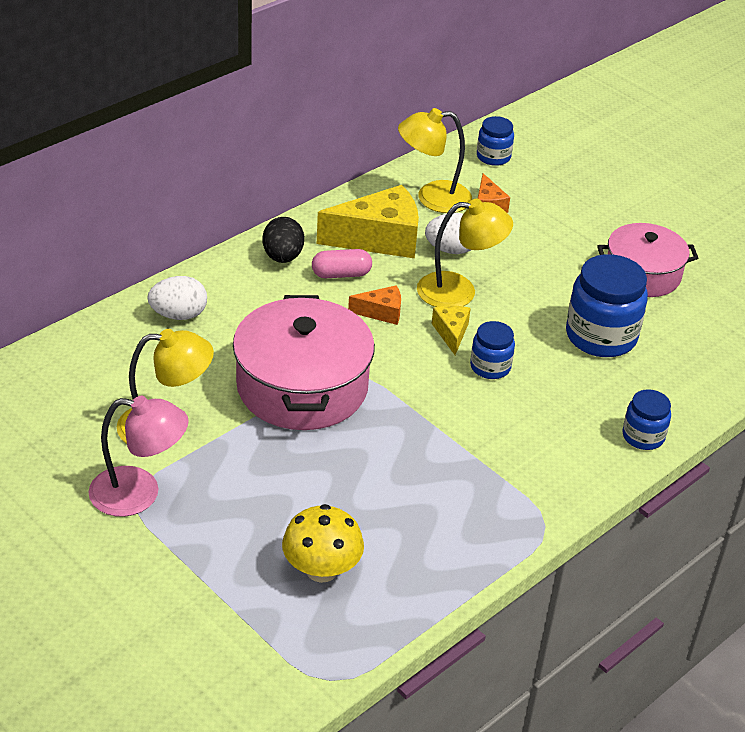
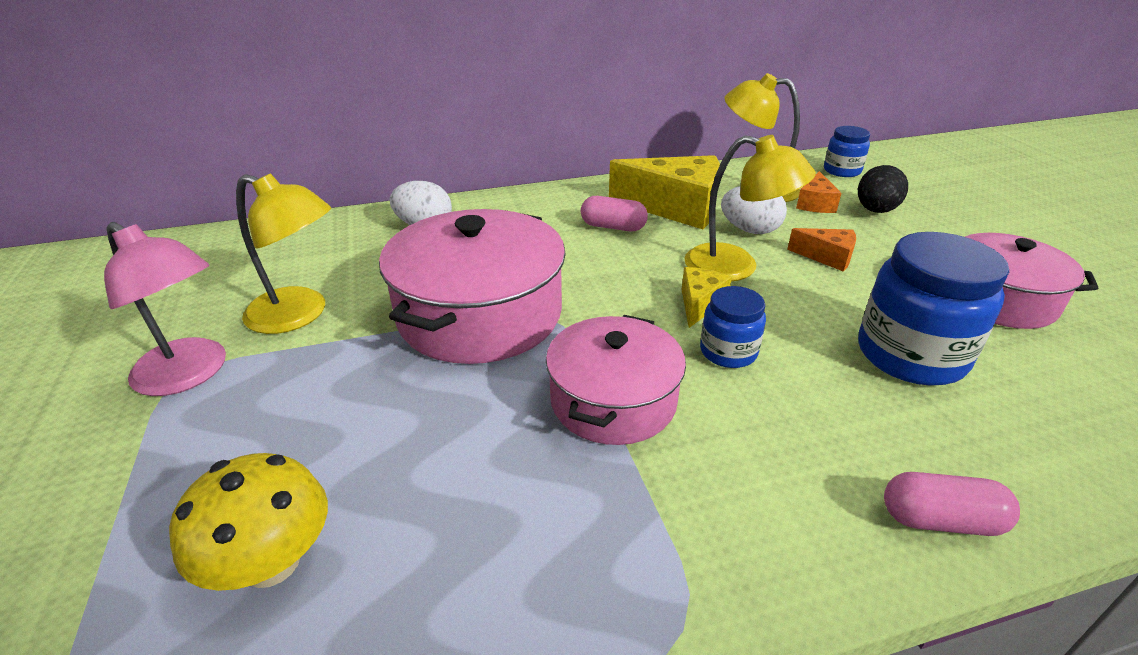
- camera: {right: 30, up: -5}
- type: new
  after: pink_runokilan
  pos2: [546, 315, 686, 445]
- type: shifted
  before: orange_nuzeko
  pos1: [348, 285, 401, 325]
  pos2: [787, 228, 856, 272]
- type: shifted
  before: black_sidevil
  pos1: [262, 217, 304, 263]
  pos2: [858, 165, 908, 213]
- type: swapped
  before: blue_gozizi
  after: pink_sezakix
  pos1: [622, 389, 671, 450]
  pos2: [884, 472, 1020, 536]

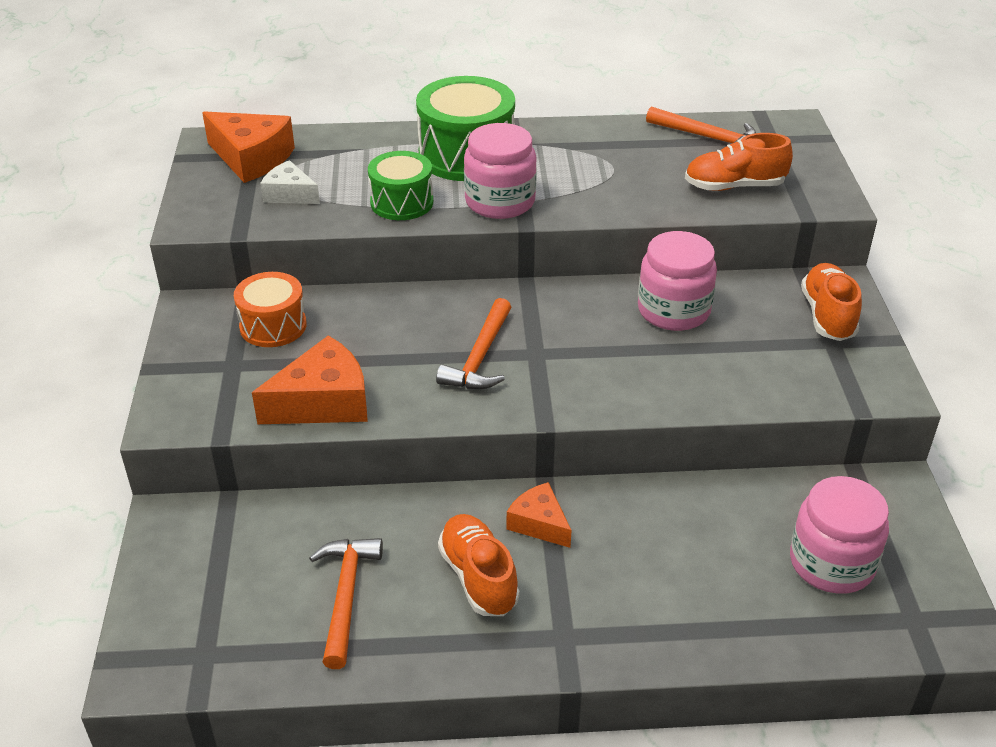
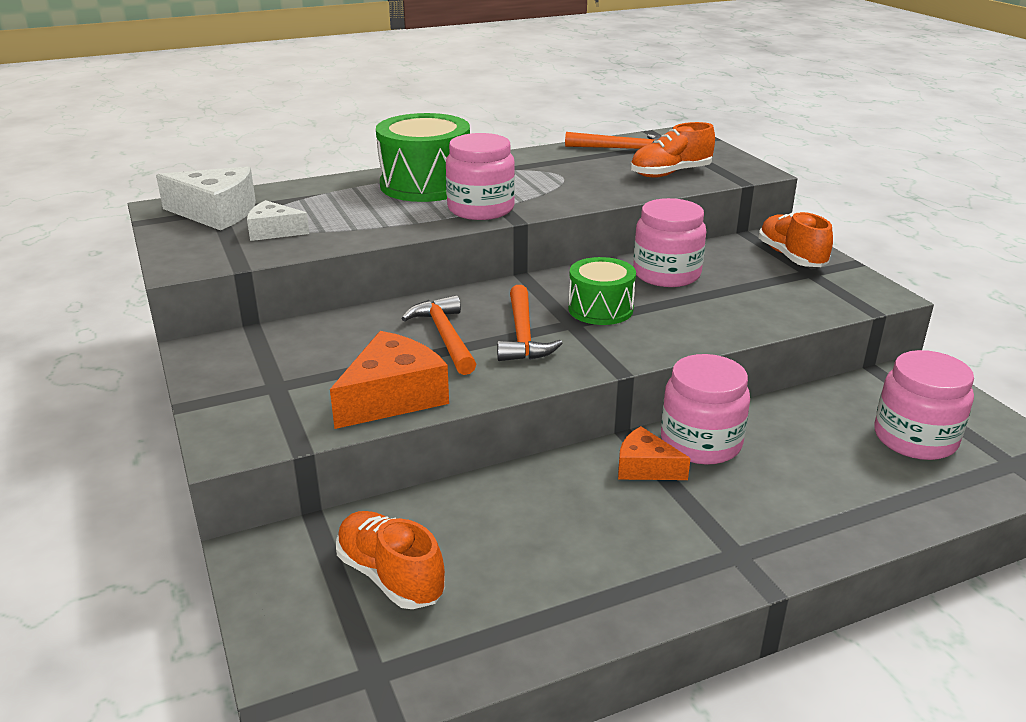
- camera: {right: -20, up: -10}
- type: repainted
  before: orange_nuzeko
  after: white_nuzeko
  pos1: [202, 111, 295, 183]
  pos2: [156, 166, 256, 230]
- type: shifted
  before: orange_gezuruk
  pos1: [438, 514, 519, 616]
  pos2: [336, 511, 445, 609]
- type: shifted
  before: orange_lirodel
  pos1: [309, 538, 383, 669]
  pos2: [401, 295, 476, 375]
- type: shifted
  before: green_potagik
  pos1: [368, 151, 433, 220]
  pos2: [568, 257, 636, 325]
- type: new
  after: pink_gozizi
  pos2: [661, 354, 750, 465]
- type: gone
  before: orange_potagik
  pos1: [234, 272, 307, 347]

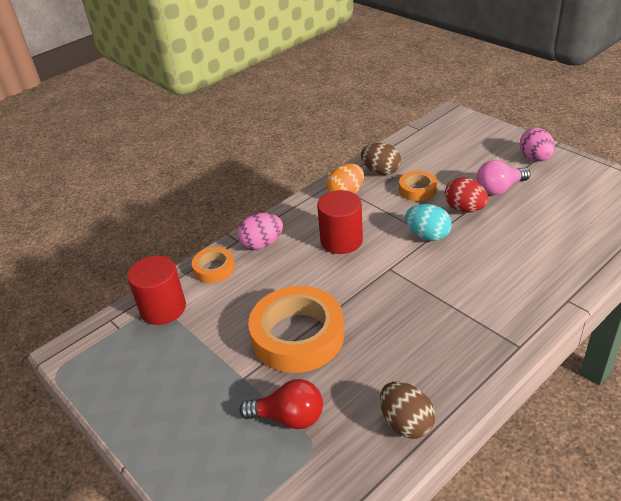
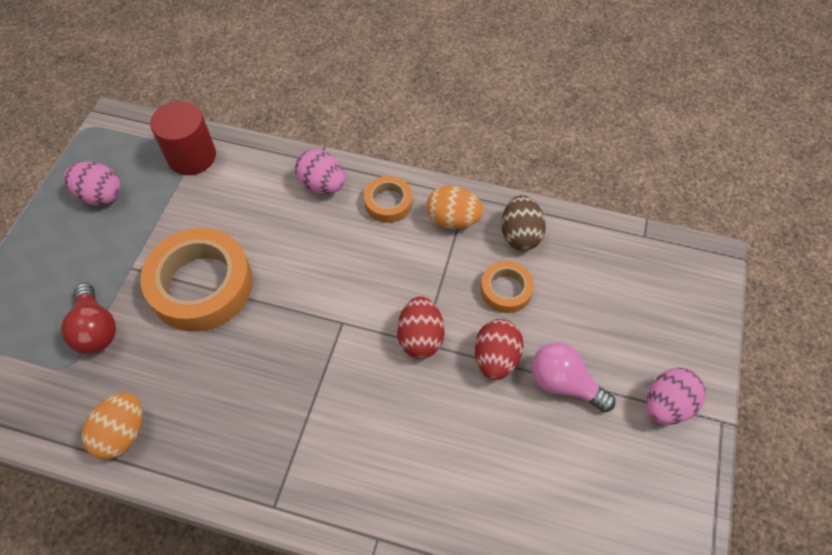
- camera: {right: 55, up: 20}
- type: new
  after: pink_sidevil
  pos2: [64, 162, 121, 206]
- type: repainted
  before: brown_sidevil
  after: orange_sidevil
  pos1: [380, 382, 435, 439]
  pos2: [82, 393, 143, 459]
- type: shifted
  before: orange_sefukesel
  pos1: [192, 247, 235, 283]
  pos2: [364, 176, 412, 223]
- type: repainted
  before: turquoise_sidevil
  after: red_sidevil
  pos1: [405, 204, 452, 241]
  pos2: [397, 296, 444, 359]
- type: gone
  before: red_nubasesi
  pos1: [317, 190, 363, 254]

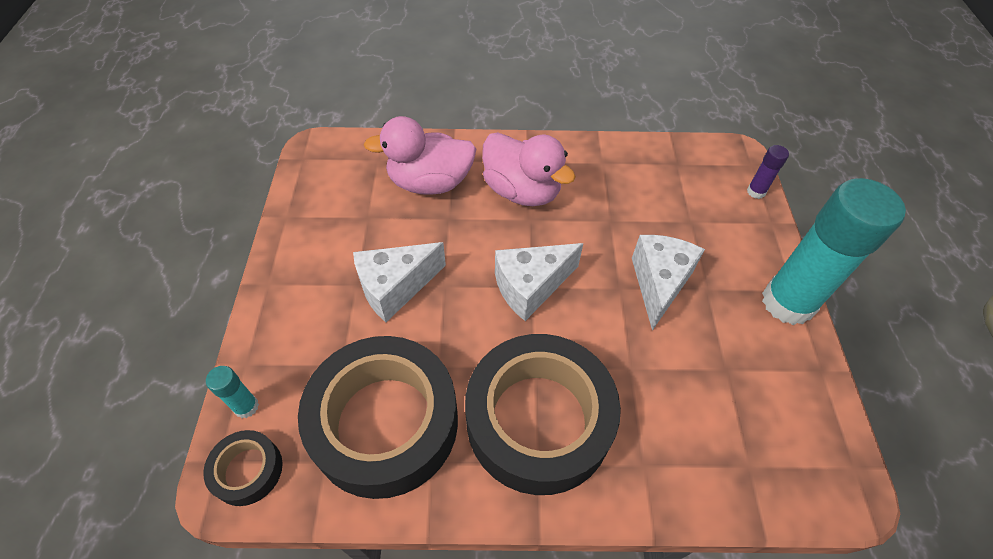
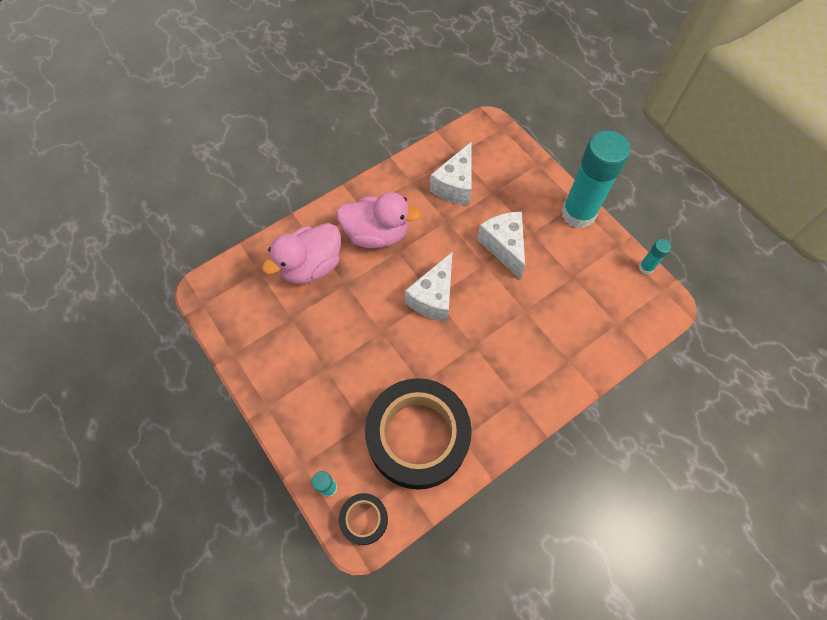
- camera: {right: -35, up: 10}
- type: shifted
  before: white_nuzeko
  pos1: [353, 242, 446, 322]
  pos2: [430, 141, 472, 205]
- type: new
  after: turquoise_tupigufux
  pos2: [639, 239, 671, 275]
- type: gone
  before: black_sefukesel
  pos1: [465, 334, 621, 495]
- type: gone
  before: purple_tupigufux
  pos1: [747, 145, 789, 199]

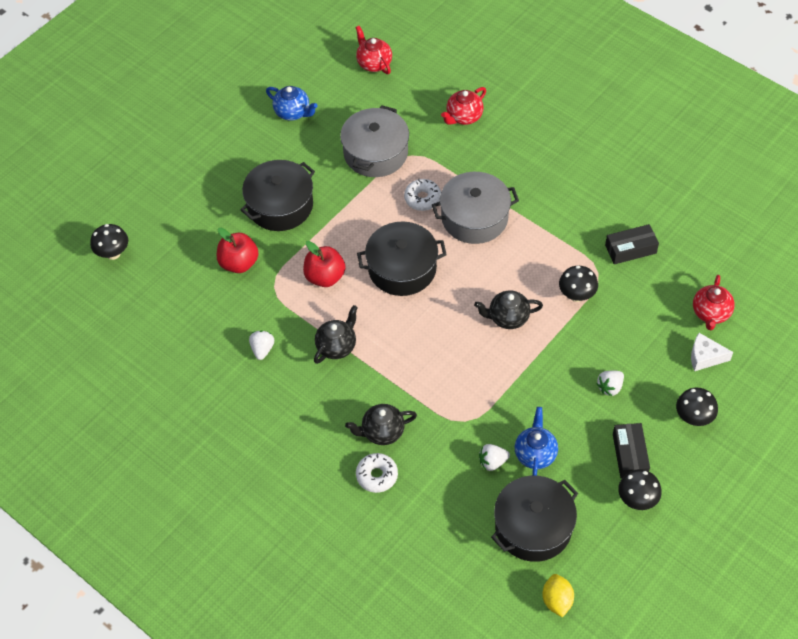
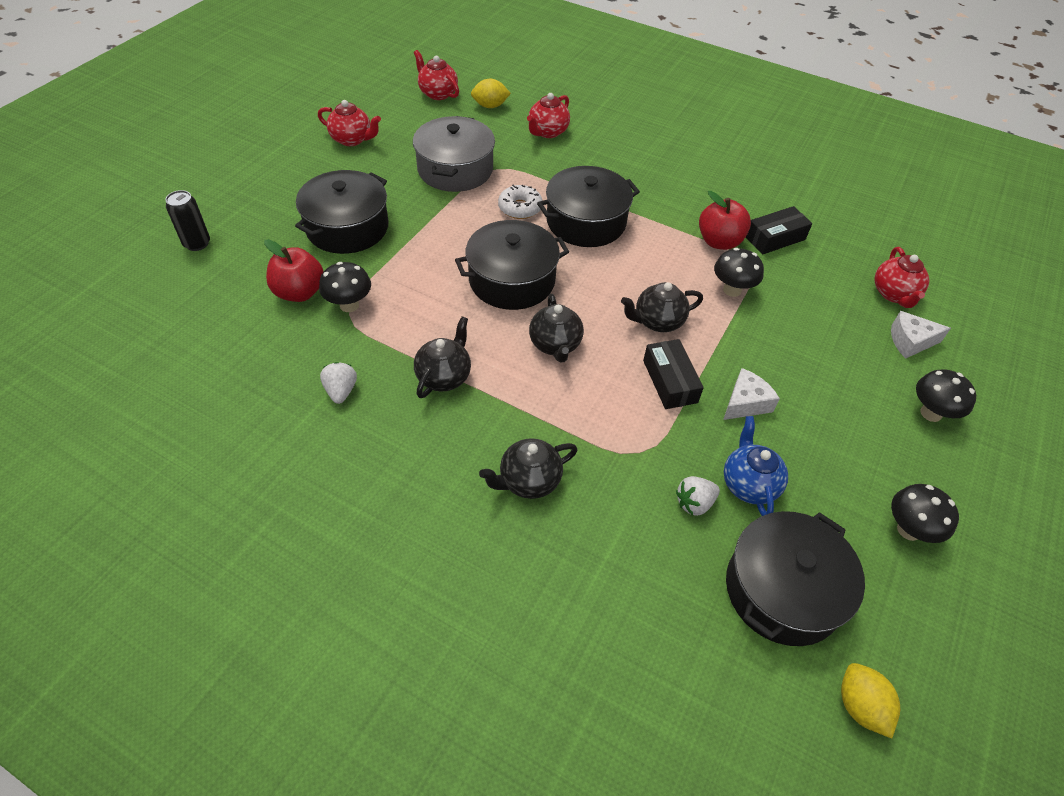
- camera: {right: -15, up: -5}
- type: new
  after: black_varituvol
  pos2: [165, 190, 210, 251]
- type: repainted
  before: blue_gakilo
  after: red_gakilo
  pos1: [266, 86, 318, 121]
  pos2: [318, 100, 381, 146]
- type: shifted
  before: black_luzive
  pos1: [90, 224, 128, 260]
  pos2: [319, 262, 371, 312]
- type: new
  after: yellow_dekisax
  pos2: [471, 79, 511, 108]
- type: new
  after: black_gakilo
  pos2: [529, 294, 584, 362]
- type: repainted
  before: grey_runokilan
  after: black_runokilan
  pos1: [432, 172, 519, 244]
  pos2: [537, 166, 640, 247]
- type: shifted
  before: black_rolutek
  pos1: [613, 423, 650, 479]
  pos2: [643, 339, 704, 409]
- type: shifted
  before: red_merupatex
  pos1: [303, 241, 346, 287]
  pos2: [699, 191, 751, 250]
- type: new
  after: white_nuzeko
  pos2: [723, 368, 780, 420]
- type: gone
  before: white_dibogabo
  pos1: [356, 453, 398, 493]
- type: gone
  before: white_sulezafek
  pos1: [596, 370, 624, 396]

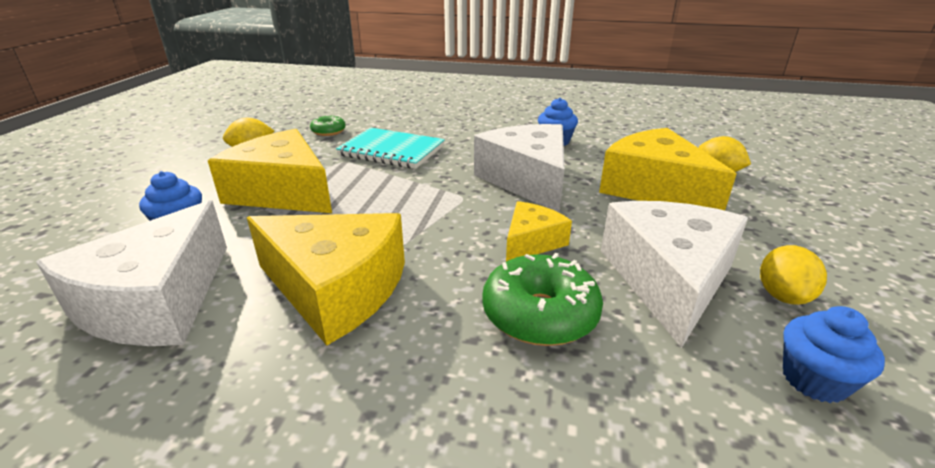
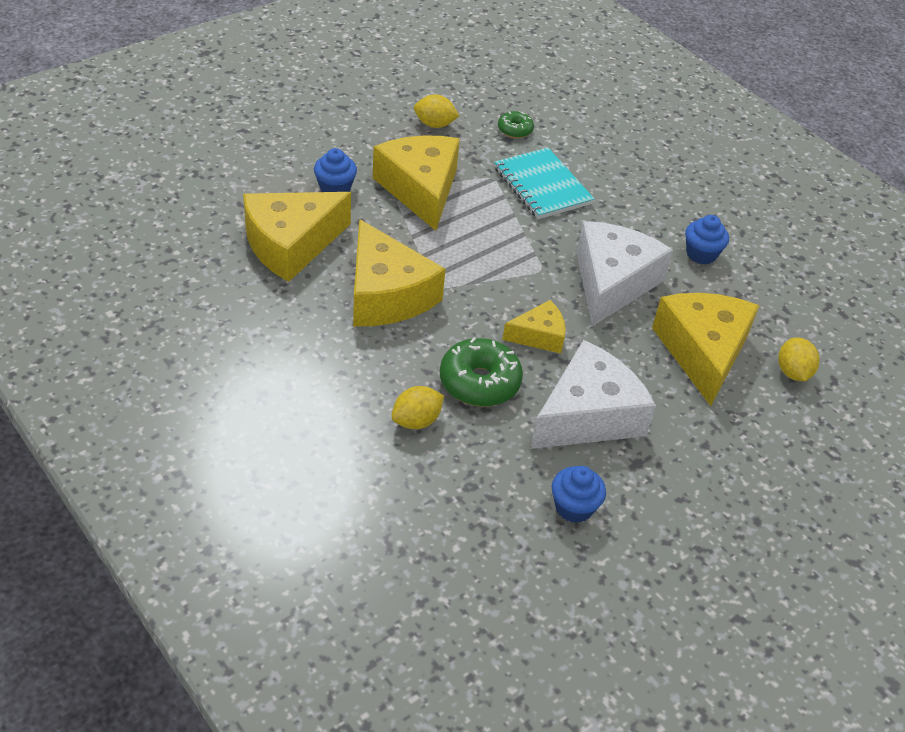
- camera: {right: 35, up: 15}
- type: repainted
  before: white_nuzeko
  after: yellow_nuzeko
  pos1: [36, 200, 227, 346]
  pos2: [243, 192, 351, 282]
- type: shifted
  before: yellow_dekisax
  pos1: [760, 245, 827, 305]
  pos2: [391, 386, 444, 429]

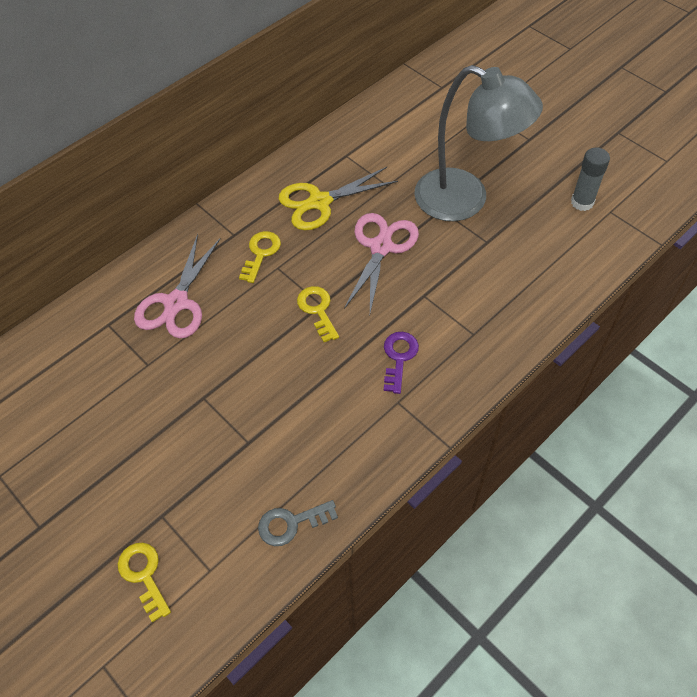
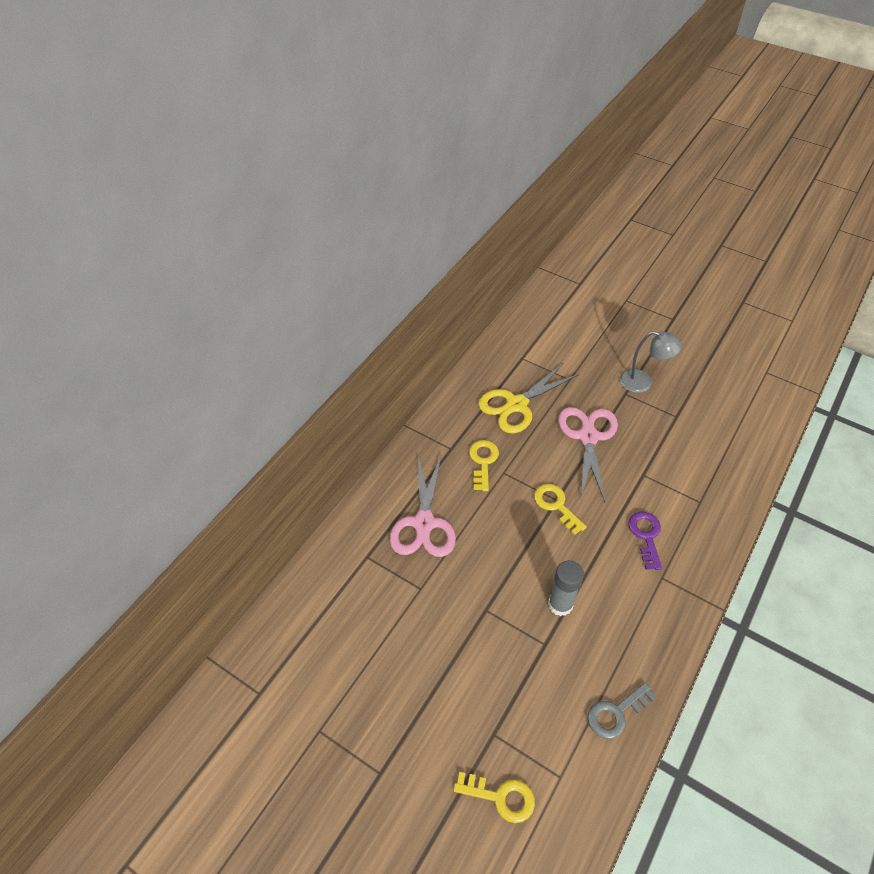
- camera: {right: -15, up: -5}
- type: rotated
  before: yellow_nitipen
  pos1: [118, 543, 171, 622]
  pos2: [454, 772, 535, 823]
  turn: 150
- type: shifted
  before: grey_tupigufux
  pos1: [571, 148, 610, 211]
  pos2: [548, 560, 584, 616]
- type: scaled
  before: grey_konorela
  pos1: [414, 65, 543, 221]
  pos2: [620, 331, 682, 393]
  scale: 0.49

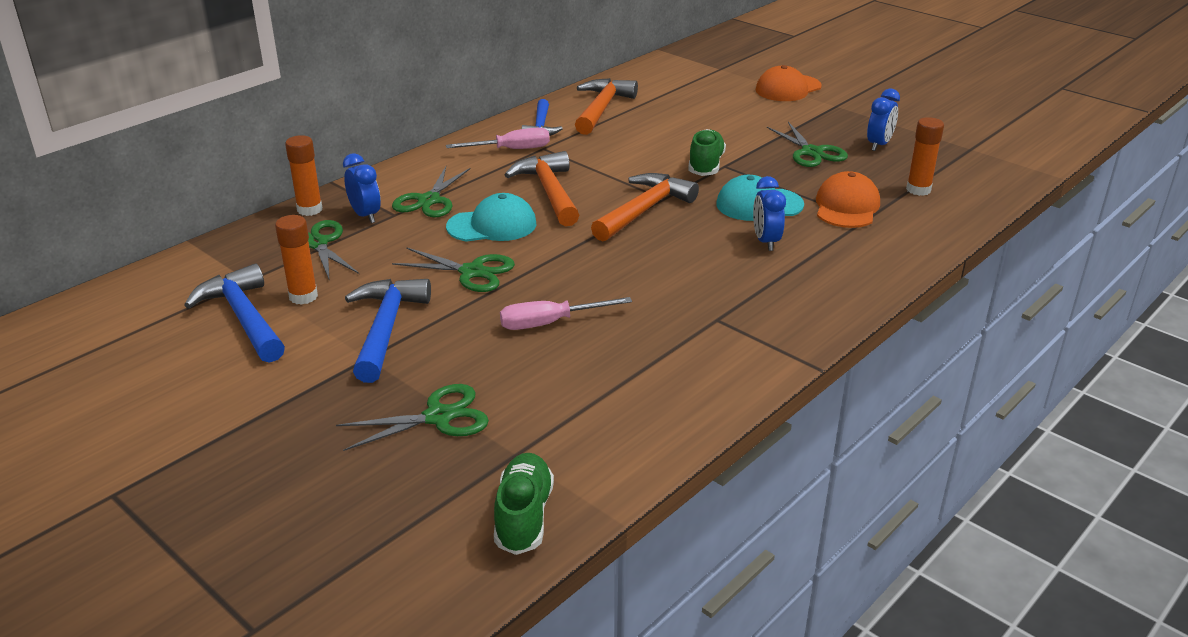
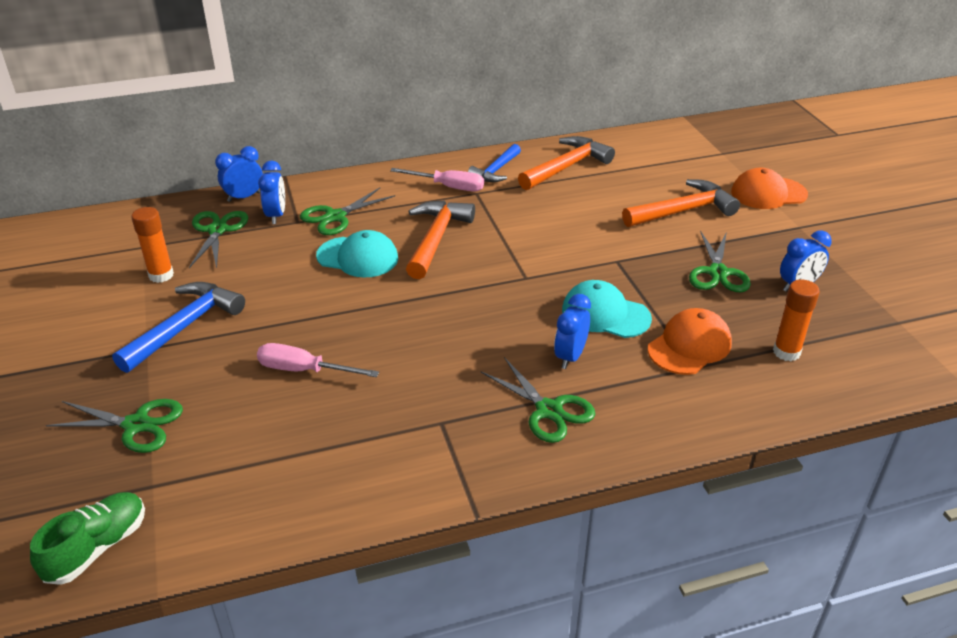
- camera: {right: 30, up: 5}
- type: swapped
  before: orange_tupigufux
  after: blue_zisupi
  pos1: [285, 135, 323, 216]
  pos2: [215, 146, 263, 202]
- type: shifted
  before: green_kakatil
  pos1: [392, 247, 515, 292]
  pos2: [481, 357, 595, 443]
- type: shifted
  before: orange_lirodel
  pos1: [591, 173, 699, 241]
  pos2: [622, 179, 740, 227]
- type: gone
  before: blue_lirodel
  pos1: [184, 263, 285, 363]
- type: gone
  before: green_gezuruk
  pos1: [688, 129, 726, 176]

